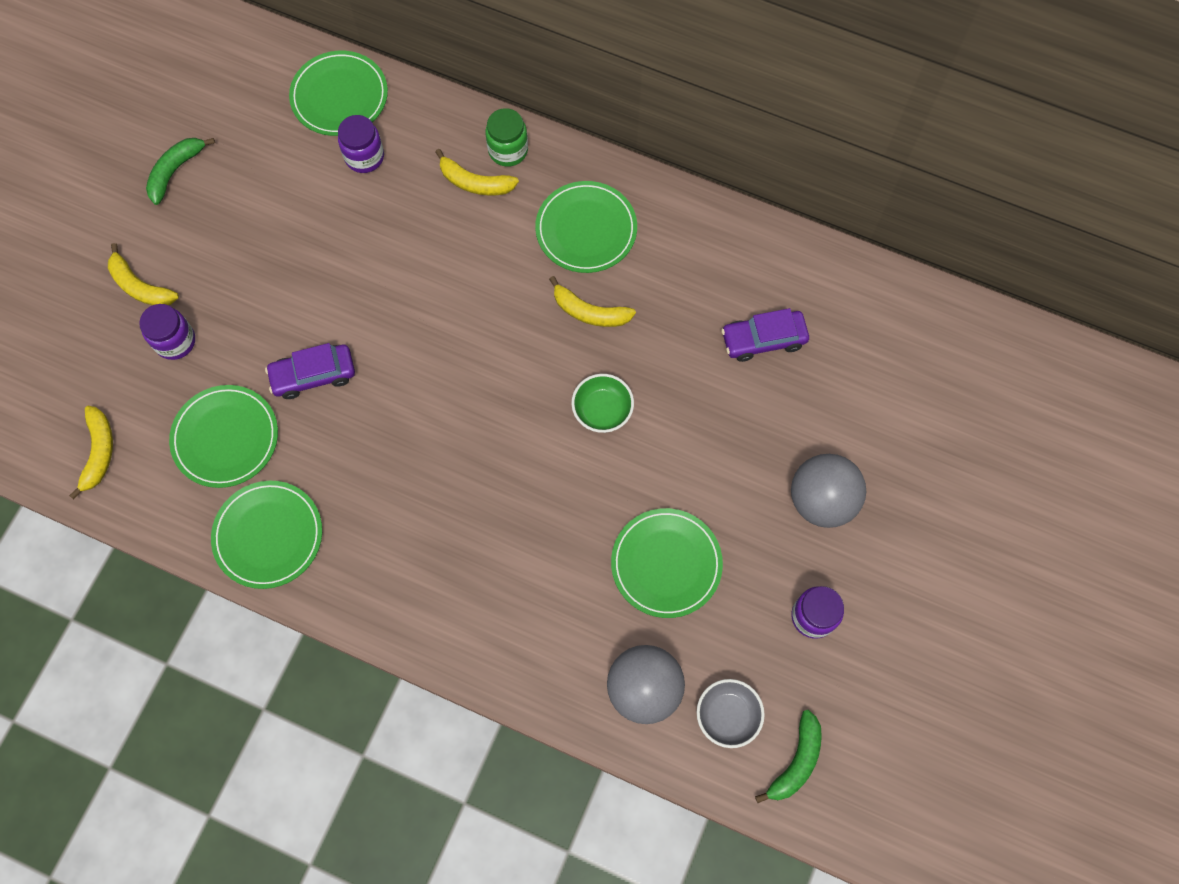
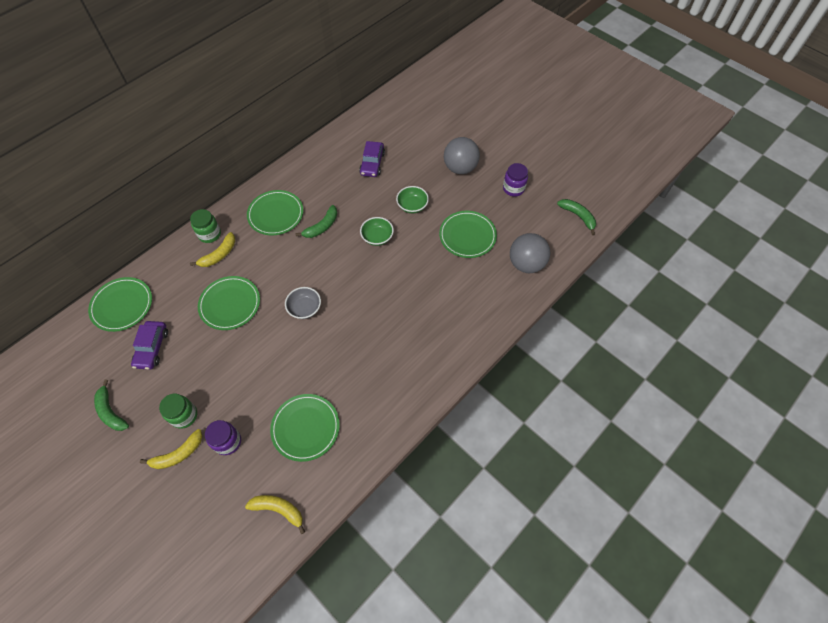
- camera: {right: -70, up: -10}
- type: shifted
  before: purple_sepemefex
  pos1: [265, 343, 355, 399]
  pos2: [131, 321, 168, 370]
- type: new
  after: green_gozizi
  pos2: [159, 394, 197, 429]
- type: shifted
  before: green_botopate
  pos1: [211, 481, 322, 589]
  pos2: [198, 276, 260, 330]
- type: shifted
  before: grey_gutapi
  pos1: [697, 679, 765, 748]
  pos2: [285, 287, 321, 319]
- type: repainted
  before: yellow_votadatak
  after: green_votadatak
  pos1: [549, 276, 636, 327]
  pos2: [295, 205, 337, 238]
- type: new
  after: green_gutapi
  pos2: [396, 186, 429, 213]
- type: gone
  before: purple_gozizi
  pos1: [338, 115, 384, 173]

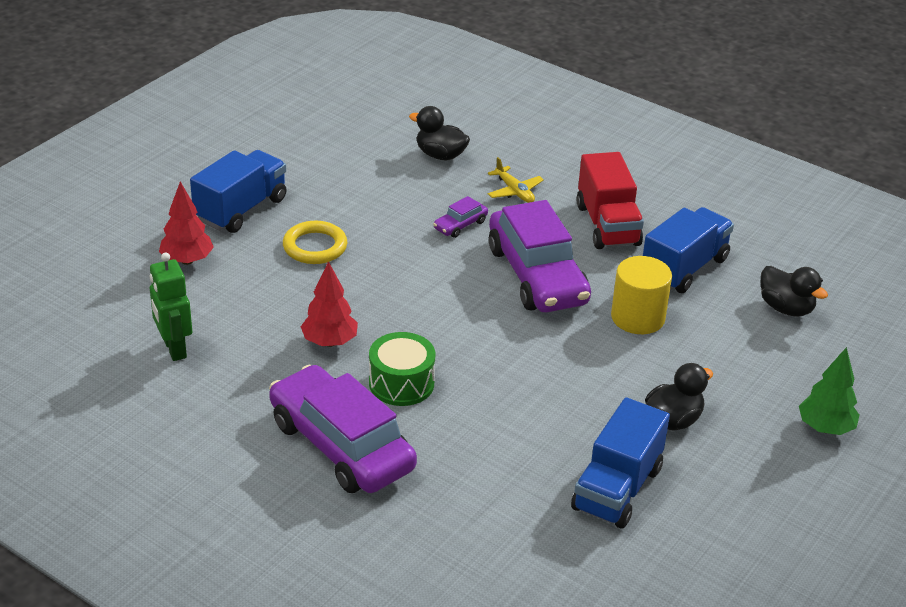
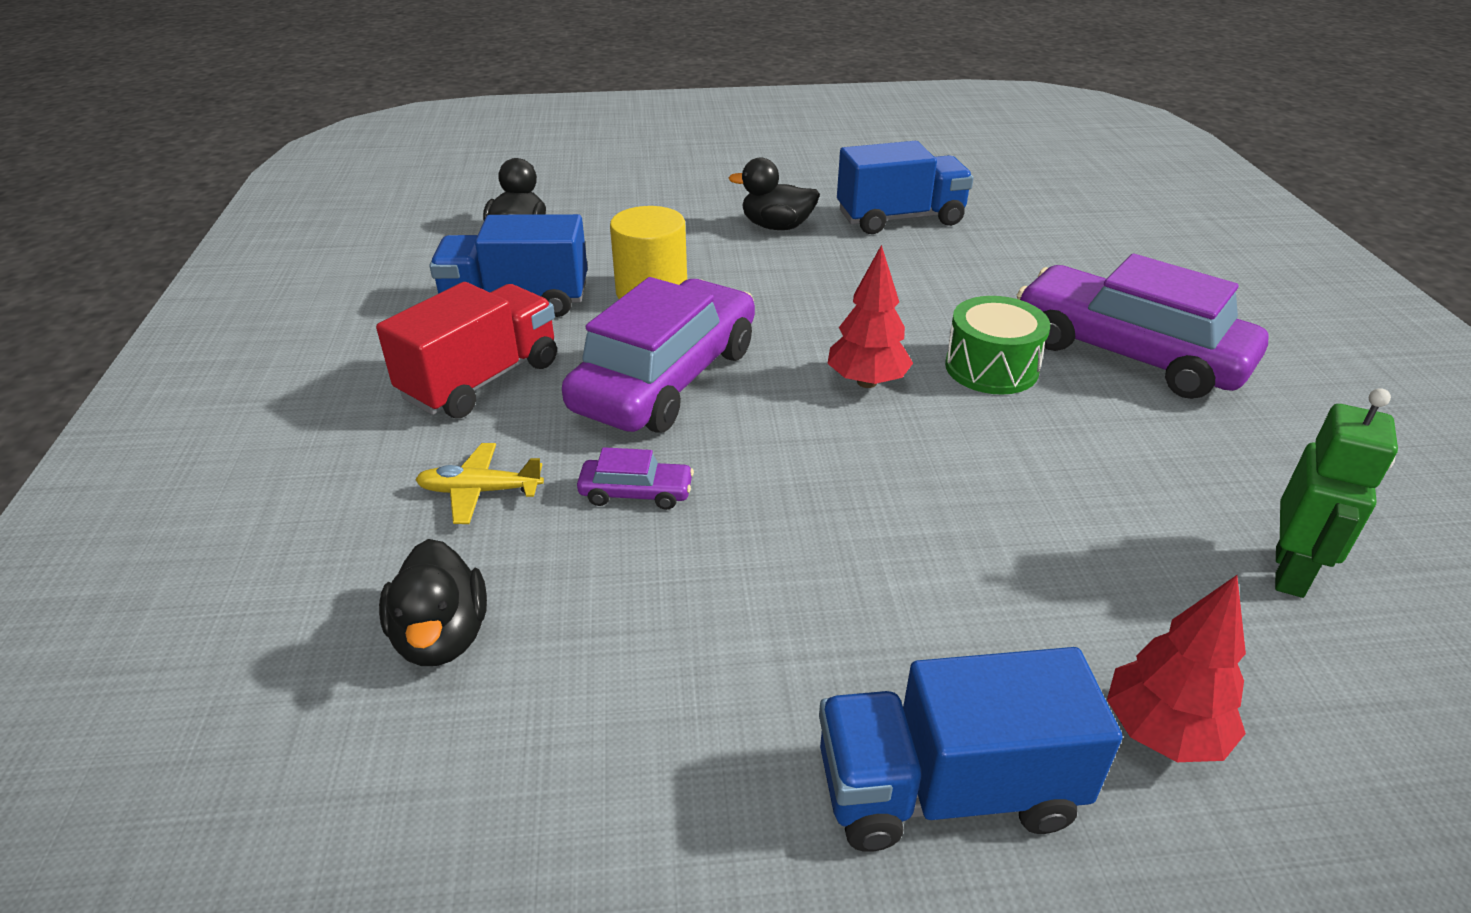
- camera: {right: -130, up: 0}
- type: rotated
  before: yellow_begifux
  pos1: [488, 157, 544, 203]
  pos2: [415, 443, 544, 524]
  turn: -105
- type: shifted
  before: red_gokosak
  pos1: [301, 261, 358, 347]
  pos2: [827, 245, 913, 388]
- type: rotated
  before: purple_sepemefex
  pos1: [269, 365, 417, 493]
  pos2: [1017, 254, 1268, 399]
  turn: 120
- type: gone
  before: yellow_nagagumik
  pos1: [283, 221, 347, 264]
- type: gone
  before: green_gokosak
  pos1: [799, 347, 860, 435]

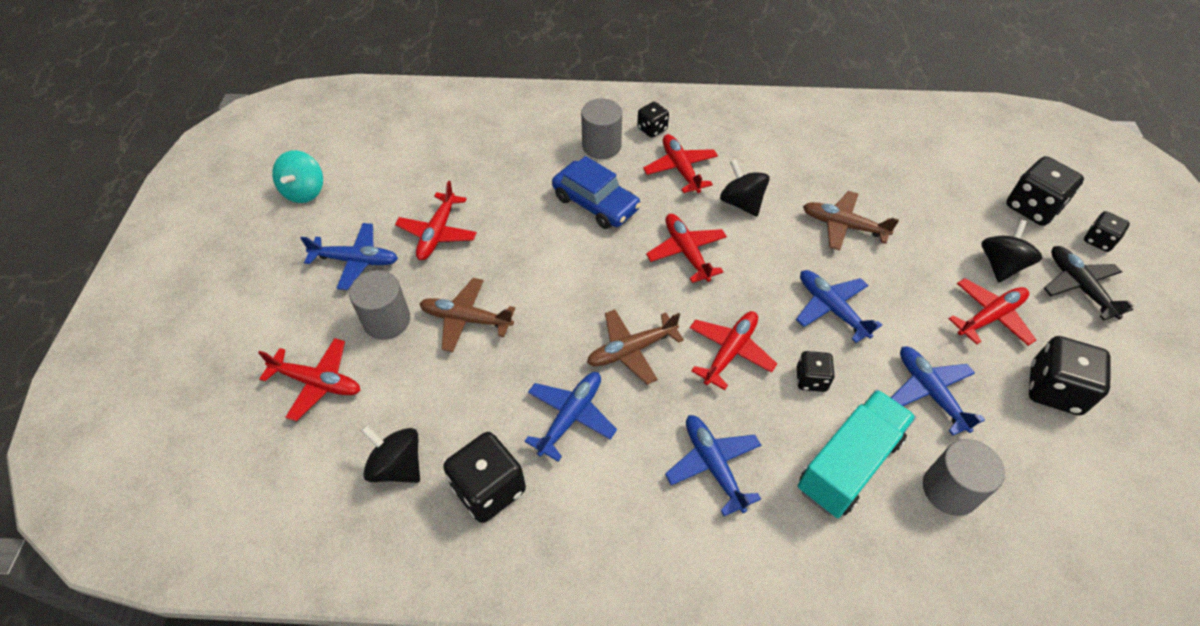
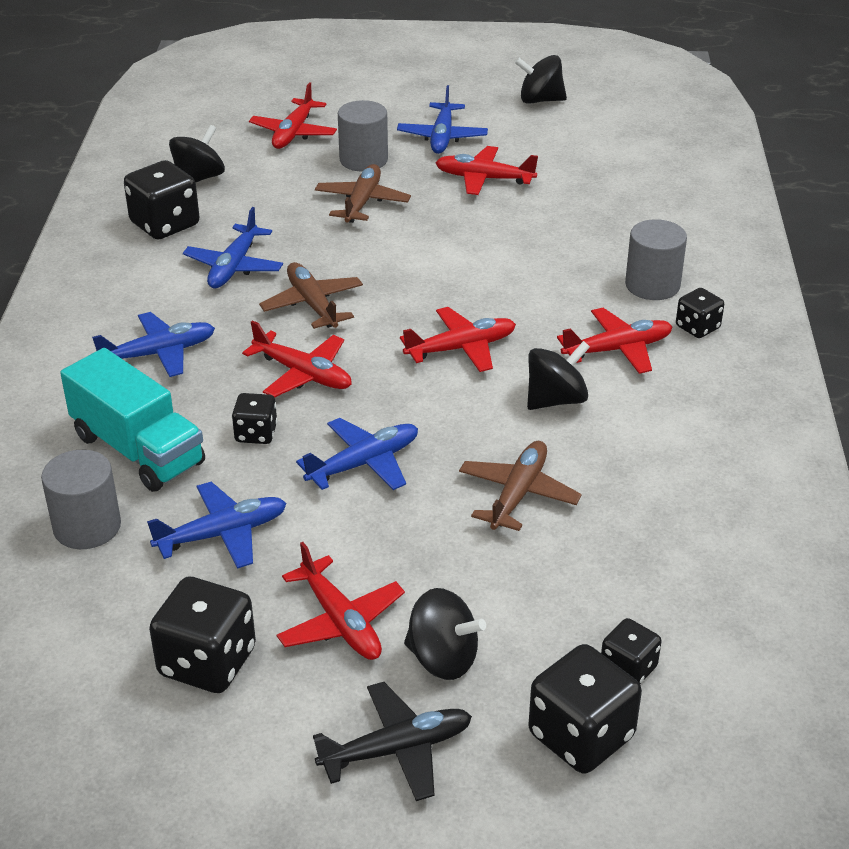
- camera: {right: 90, up: -15}
- type: rotated
  before: blue_begifux
  pos1: [524, 372, 617, 462]
  pos2: [183, 207, 283, 288]
  turn: 75
- type: repainted
  before: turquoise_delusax
  after: black_delusax
  pos1: [272, 150, 323, 203]
  pos2: [515, 55, 567, 104]
- type: shifted
  before: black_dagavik
  pos1: [1084, 211, 1130, 252]
  pos2: [601, 618, 662, 684]
- type: gone
  before: blue_sepemefex
  pos1: [552, 156, 641, 229]

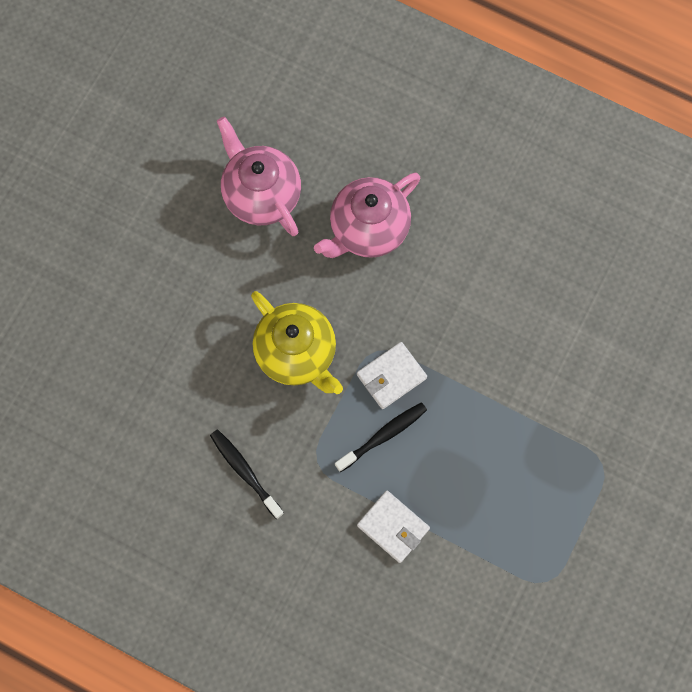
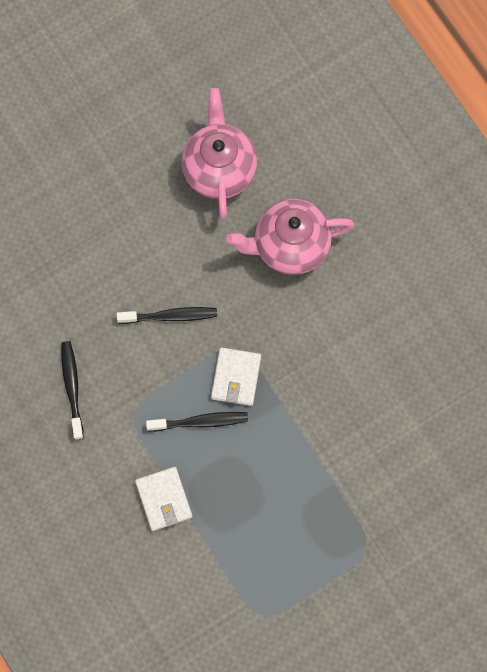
- camera: {right: 30, up: 0}
- type: swapped
  before: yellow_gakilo
  after: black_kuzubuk
  pos1: [251, 291, 343, 394]
  pos2: [117, 307, 217, 324]
- type: rotated
  before: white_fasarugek
  pos1: [357, 342, 427, 409]
  pos2: [211, 347, 261, 406]
  turn: -75

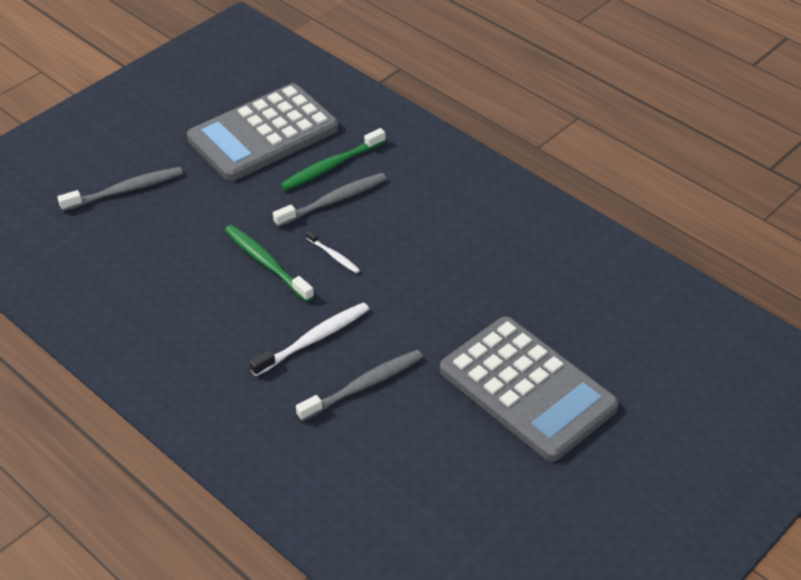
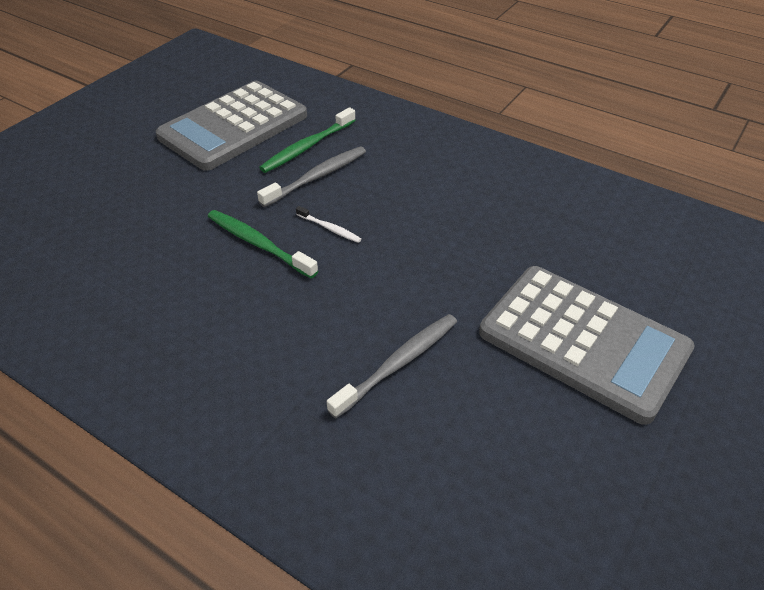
- camera: {right: -10, up: 0}
- type: gone
  before: grey_kuzubuk
  pos1: [57, 167, 183, 211]
- type: gone
  before: white_kuzubuk
  pos1: [249, 302, 369, 376]

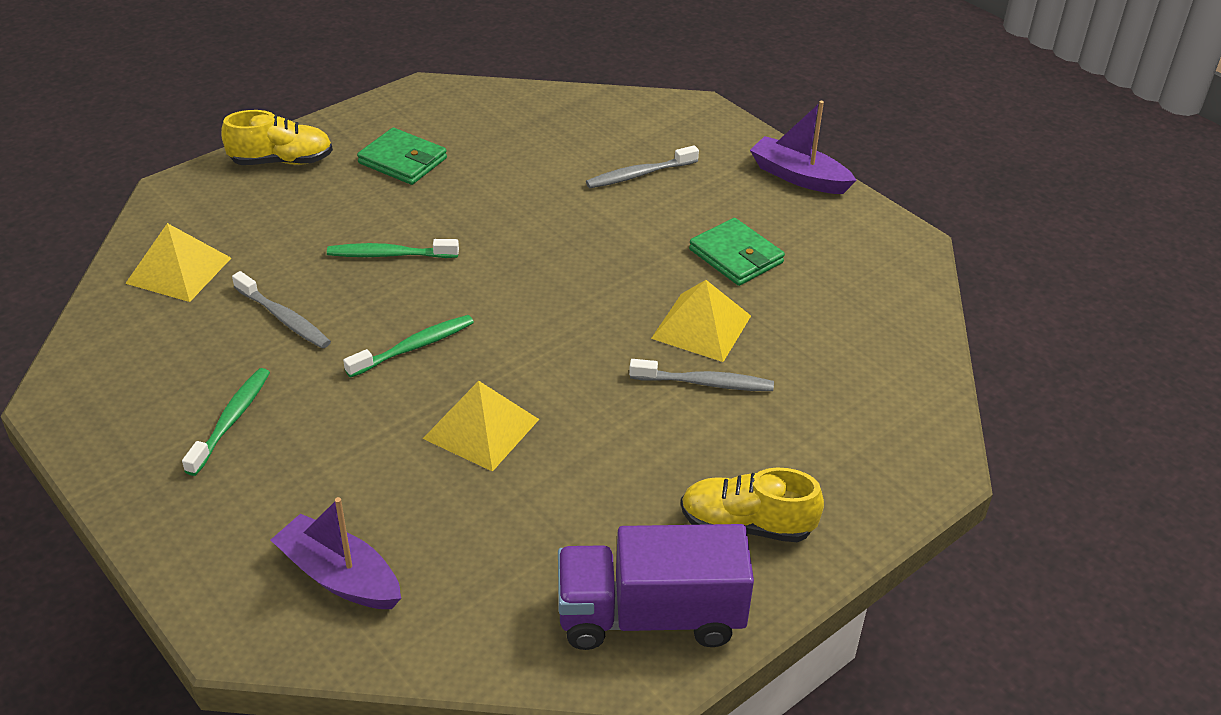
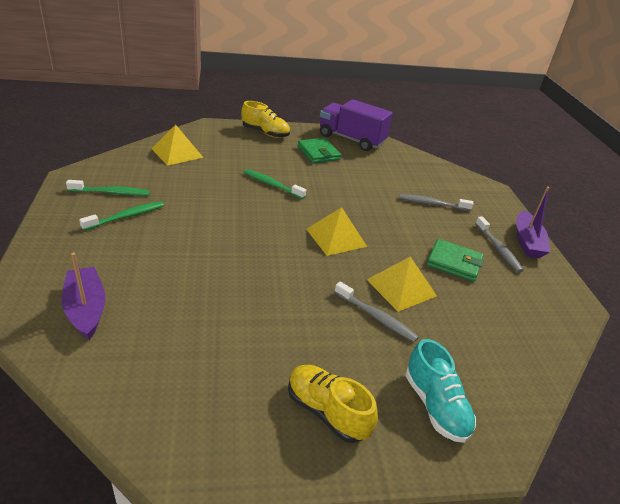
- camera: {right: 30, up: -5}
- type: shifted
  before: green_kuzubuk
  pos1: [343, 315, 474, 378]
  pos2: [66, 180, 150, 196]
- type: shifted
  before: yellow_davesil
  pos1: [423, 381, 539, 472]
  pos2: [306, 207, 367, 256]
- type: shifted
  before: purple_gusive
  pos1: [558, 524, 754, 650]
  pos2: [320, 99, 393, 151]
- type: new
  after: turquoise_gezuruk
  pos2: [405, 339, 476, 443]
- type: rotated
  before: green_fasarugek
  pos1: [689, 218, 785, 286]
  pos2: [427, 239, 484, 282]
  turn: -60
- type: shifted
  before: grey_kuzubuk
  pos1: [232, 271, 331, 349]
  pos2: [475, 216, 524, 272]
- type: rotated
  before: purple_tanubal
  pos1: [750, 101, 857, 194]
  pos2: [516, 187, 550, 258]
  turn: -150

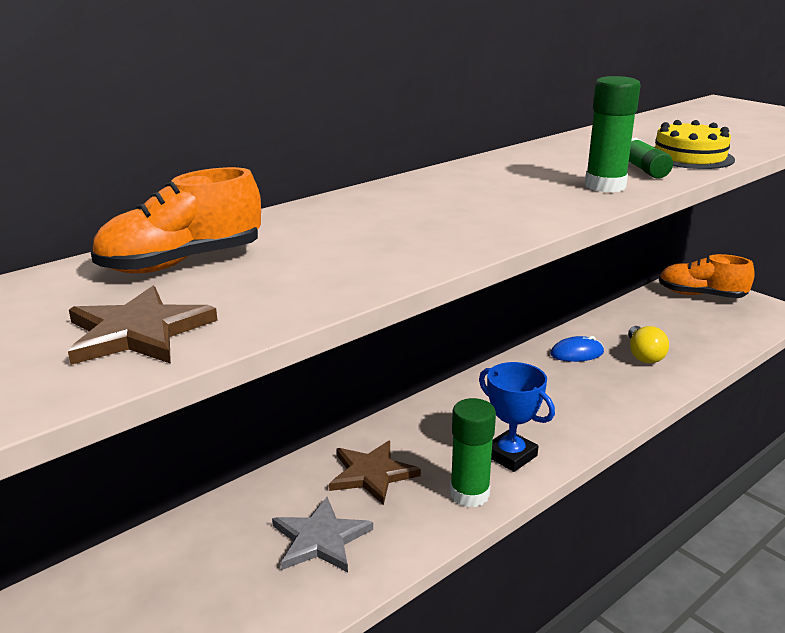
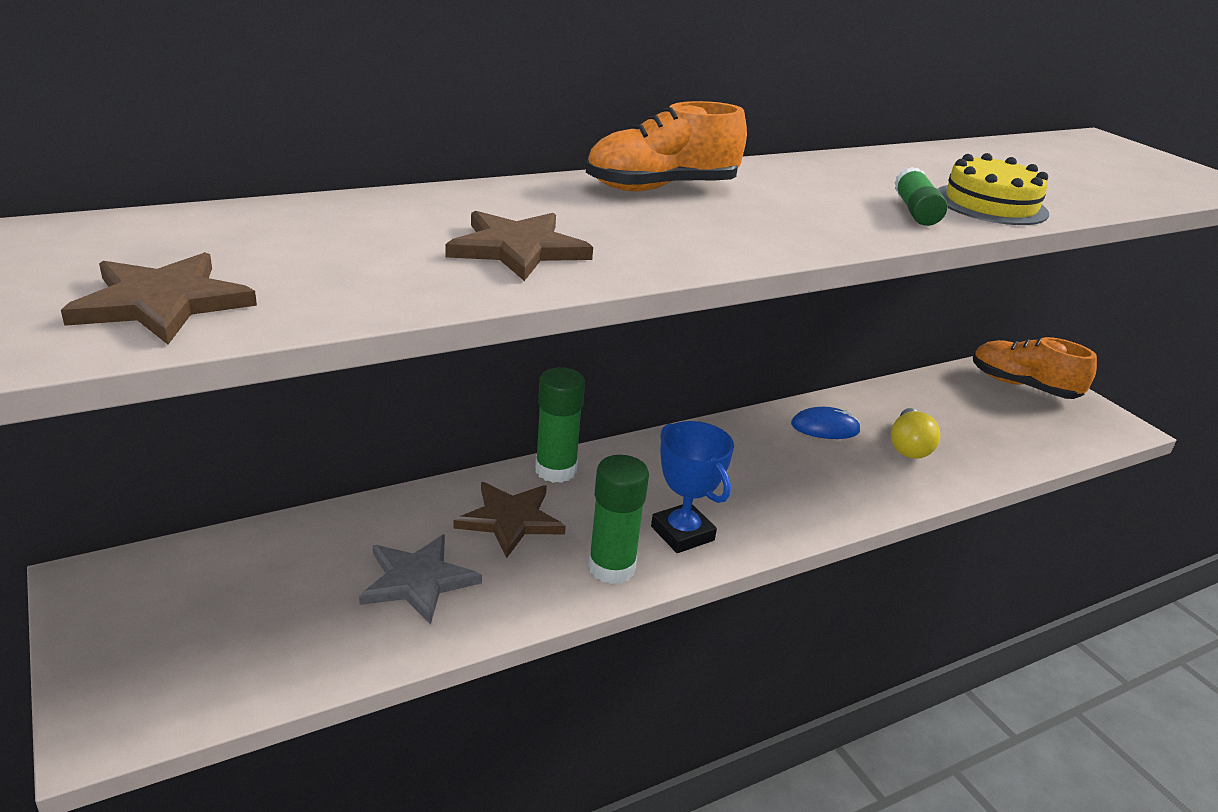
- camera: {right: 10, up: 5}
- type: new
  after: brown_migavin
  pos2: [446, 211, 593, 281]
- type: shifted
  before: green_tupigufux
  pos1: [585, 76, 641, 192]
  pos2: [535, 367, 585, 483]
- type: shifted
  before: orange_gezuruk
  pos1: [91, 167, 261, 273]
  pos2: [586, 101, 747, 191]

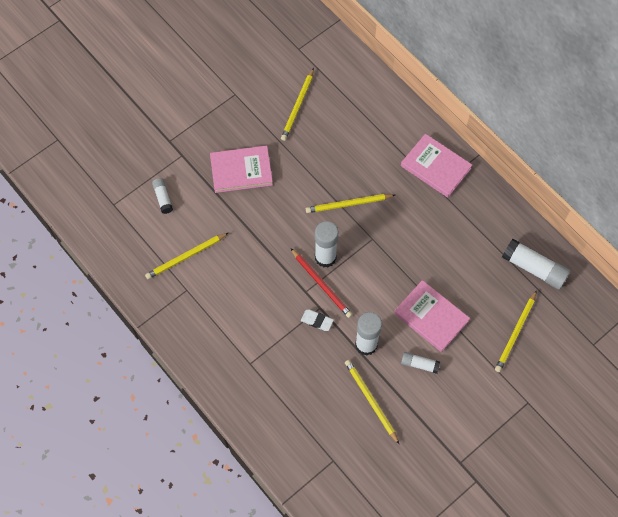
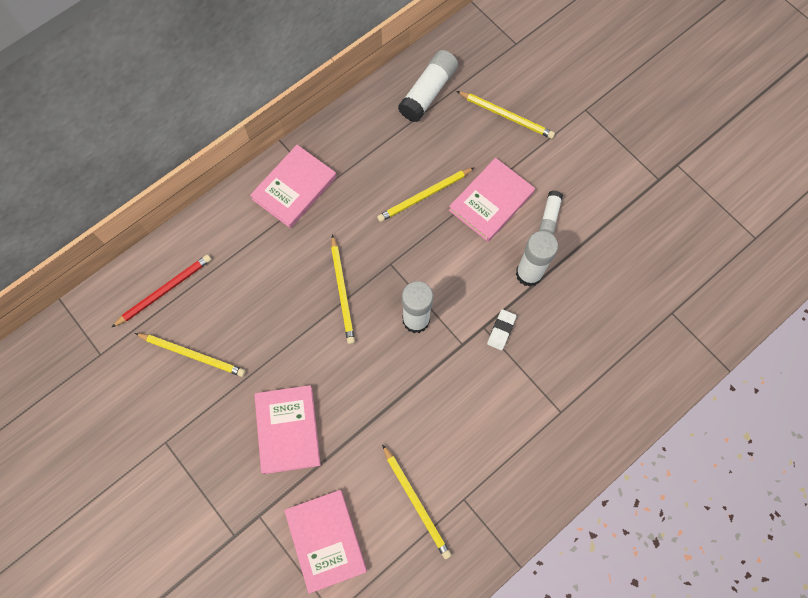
- camera: {right: -90, up: 5}
- type: shifted
  before: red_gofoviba
  pos1: [291, 248, 353, 318]
  pos2: [111, 255, 211, 328]
- type: swapped
  before: white_tupigufux
  after: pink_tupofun
  pos1: [152, 178, 173, 214]
  pos2: [284, 490, 367, 594]
- type: shifted
  before: yellow_gofoviba
  pos1: [345, 360, 399, 444]
  pos2: [377, 167, 475, 222]

